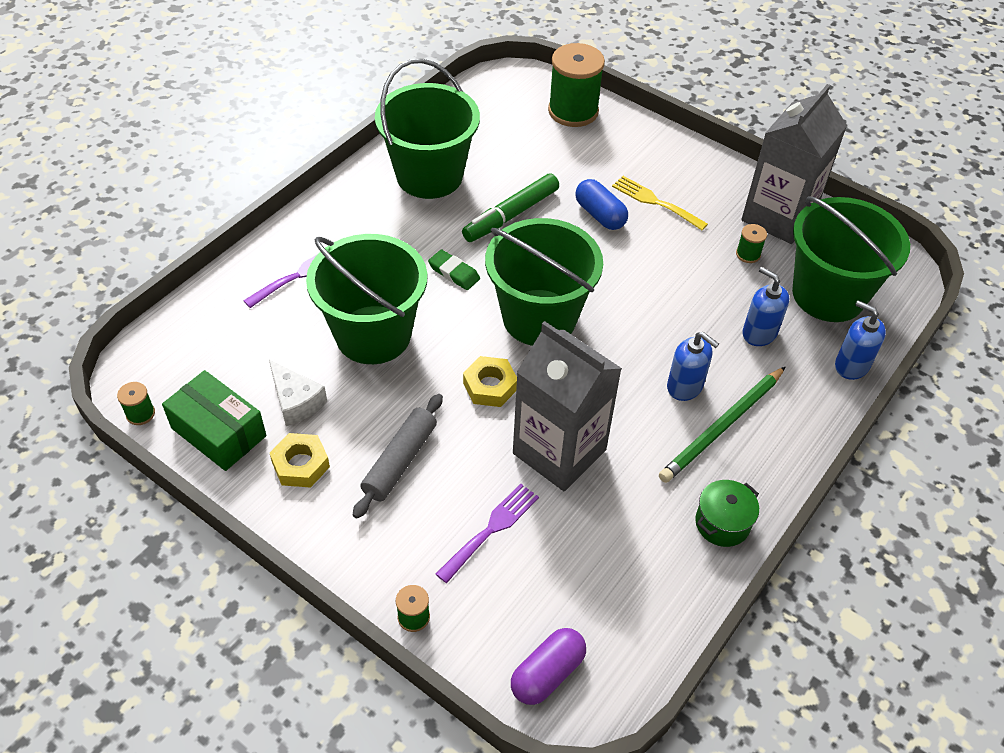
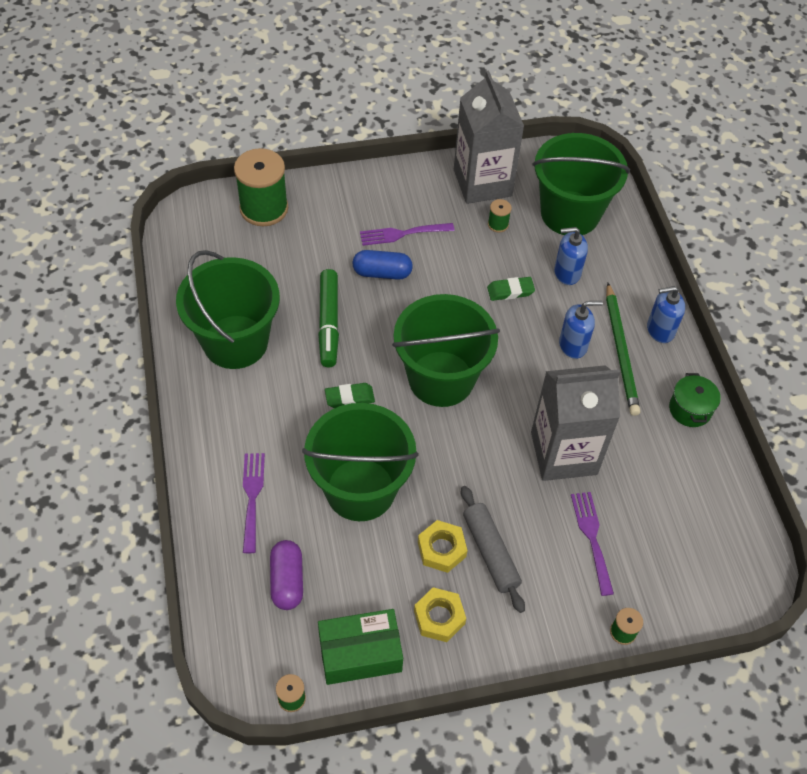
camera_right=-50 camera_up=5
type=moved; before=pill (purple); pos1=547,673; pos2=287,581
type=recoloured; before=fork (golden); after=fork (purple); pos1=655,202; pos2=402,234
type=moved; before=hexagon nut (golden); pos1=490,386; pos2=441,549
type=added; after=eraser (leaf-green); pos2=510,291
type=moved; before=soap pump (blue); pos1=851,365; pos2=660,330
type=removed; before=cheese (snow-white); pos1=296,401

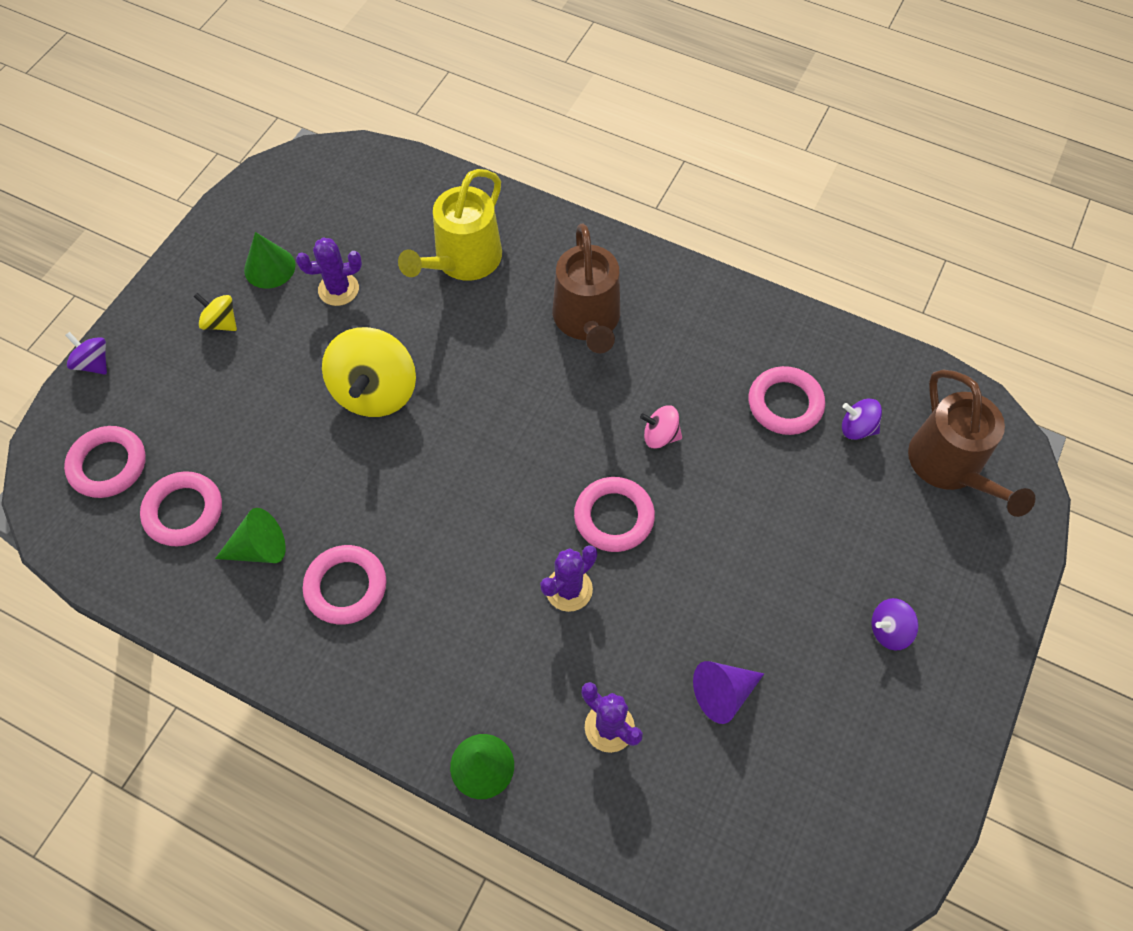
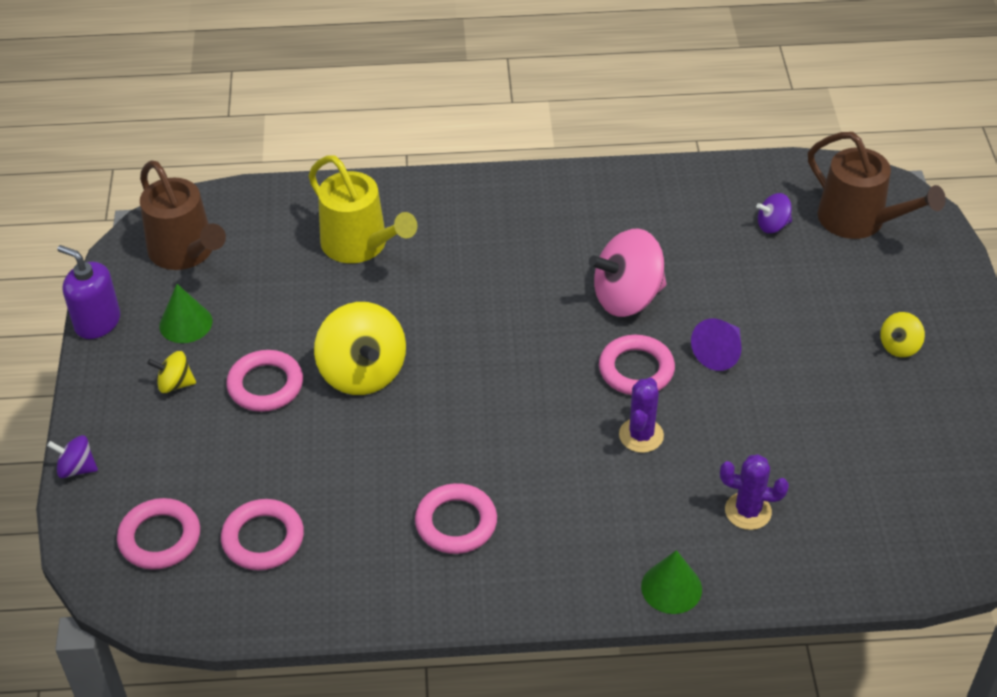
camera_right=-30 camera_up=-15
type=added; after=soap pump (purple); pos2=97,322
type=moved; before=sprinkling can (brown); pos1=587,320; pos2=185,252
type=moved; before=ring (pink); pos1=785,404; pos2=265,385
type=turned; before=sprinkling can (golden); pos1=463,260; pos2=360,245; turn=-45
type=resized; before=spinning top (pink); pos1=660,436; pos2=627,298; scale=2.03
type=moved; before=cone (purple); pos1=723,693; pos2=719,353
type=recoloured; before=spinning top (purple); after=spinning top (golden); pos1=889,630; pos2=899,346
type=removed; before=cone (leaf-green); pos1=259,548
type=removed; before=saguaro cactus (purple); pos1=338,289

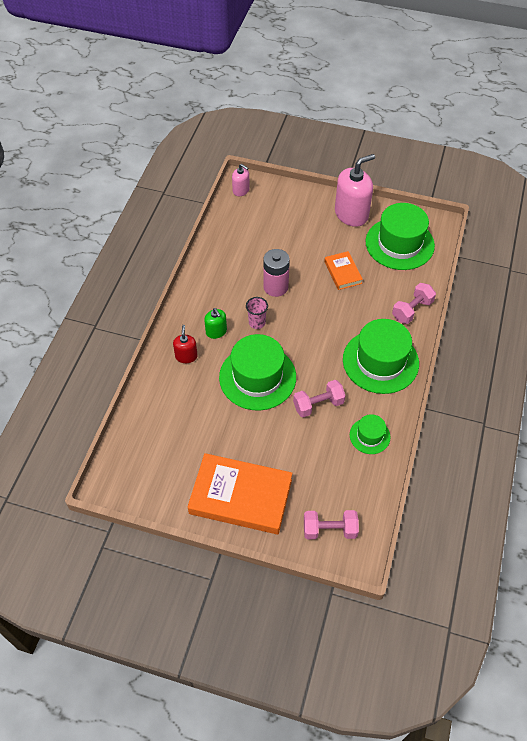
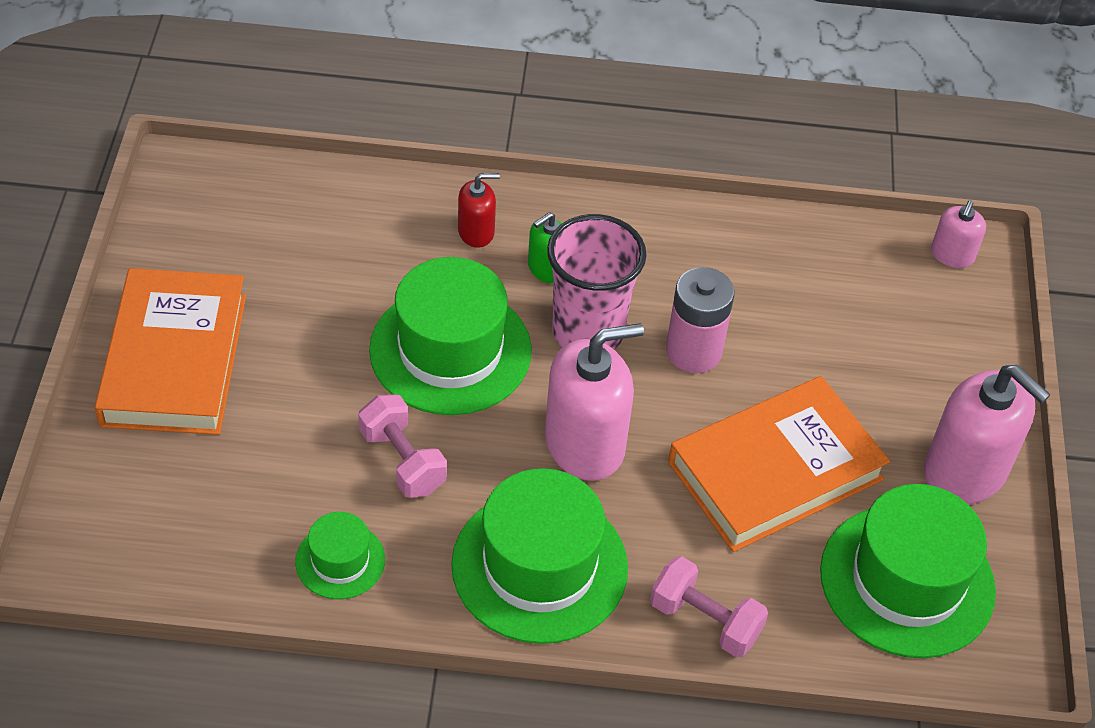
camera_right=75 camera_up=-5
type=added; after=soap pump (pink); pos2=585,444
type=resized; before=cup (pink); pos1=257,323; pos2=588,331; scale=1.99
type=resized; before=hardback (bright orange); pos1=342,272; pos2=775,470; scale=1.97
type=removed; before=dumbbell (pink); pos1=329,530

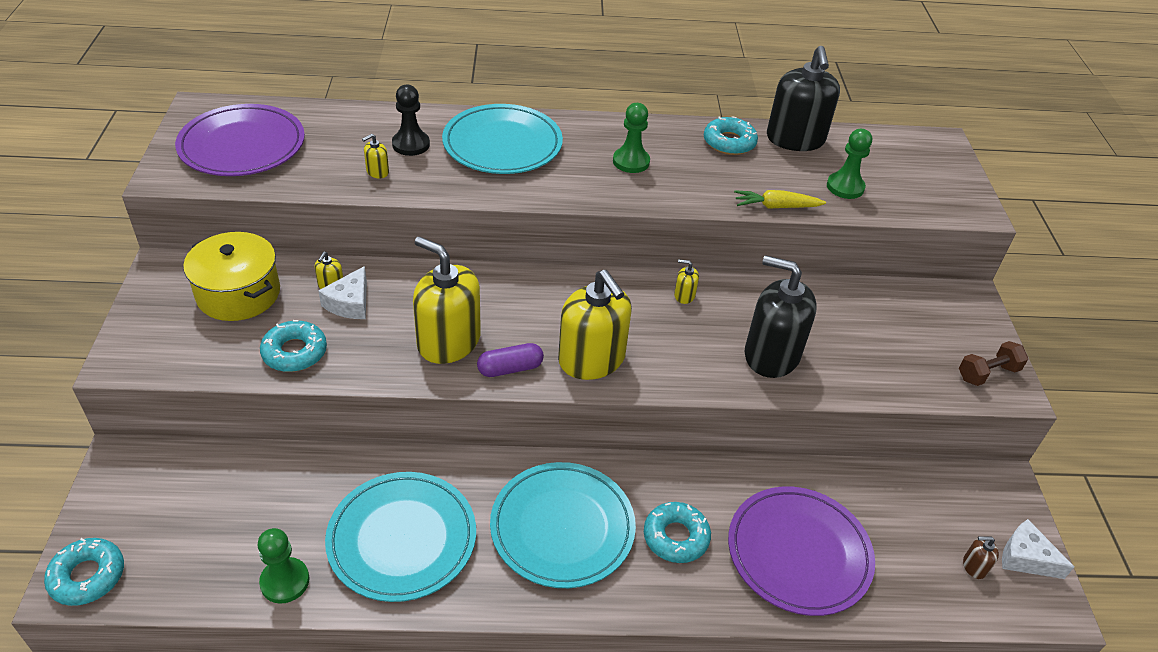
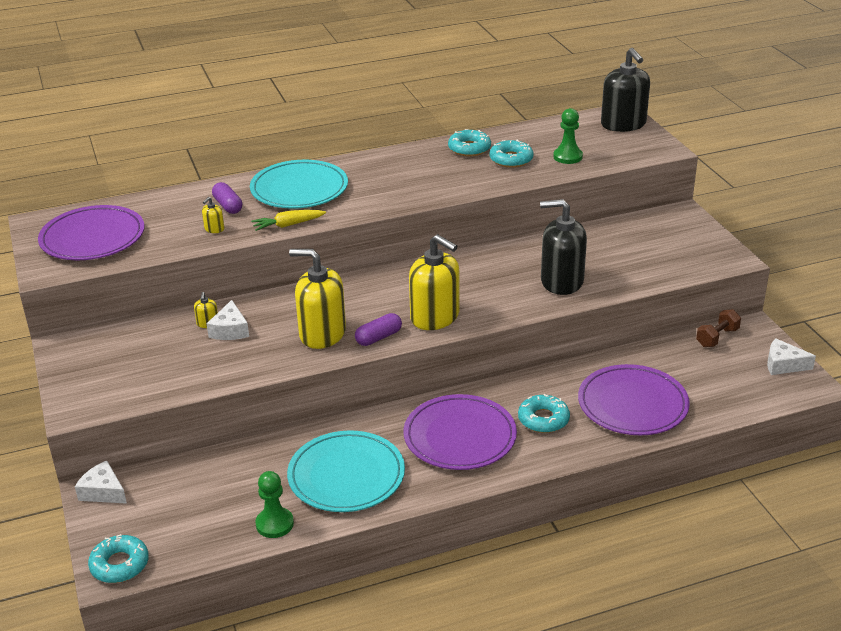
camera_right=-15 camera_up=-10
type=added; after=cheese (snow-white); pos2=103,491
type=replaced; before=chess pawn (black); after=pill (purple); pos1=411,144; pos2=228,206
type=moved; before=root vegetable (golden); pos1=776,207; pos2=288,225
type=recoloured; before=dinner plate (teal); after=dinner plate (purple); pos1=562,527; pos2=460,436
type=moved; before=doughnut (teal); pos1=294,352; pos2=511,159
type=moved; before=soap pump (black); pos1=795,139; pos2=623,124
type=moved; before=dumbbell (brown); pos1=987,373; pos2=717,337
type=removed; before=pot (golden); pos1=238,293
type=removed; before=chess pawn (leaf-green); pos1=631,162
type=removed; before=soap pump (golden); pos1=684,295
type=removed; before=soap pump (brown); pos1=974,566

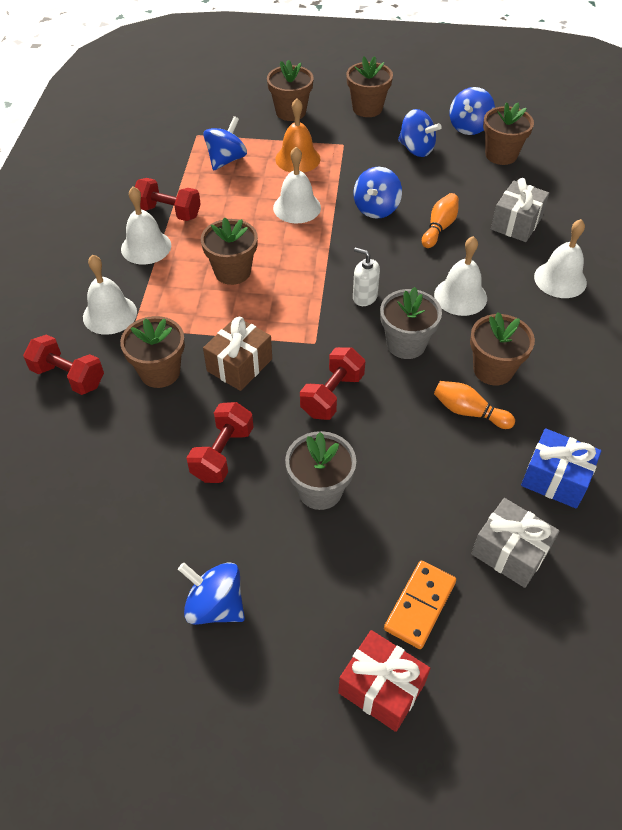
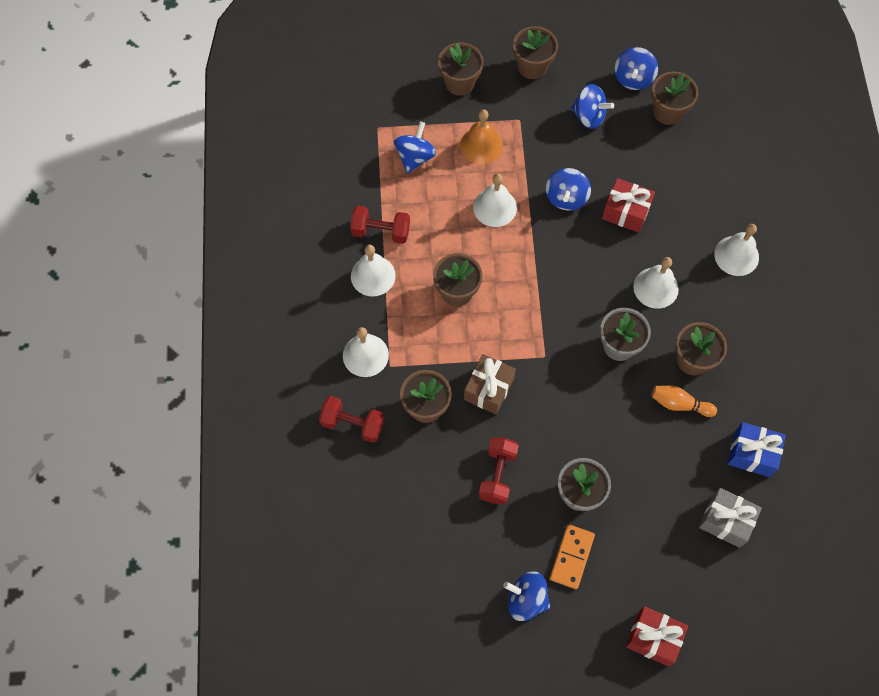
camera_right=-10 camera_up=15
type=moved; before=domino piece (bright orange); pos1=420,605; pos2=572,557
type=replaced; before=bowling pin (bright orange); after=present (crimson); pos1=439,227; pos2=626,212
type=removed; before=dumbbell (crimson); pos1=332,395
type=removed; before=soap pump (snow-white); pos1=364,297
type=removed; before=present (grey); pos1=516,223

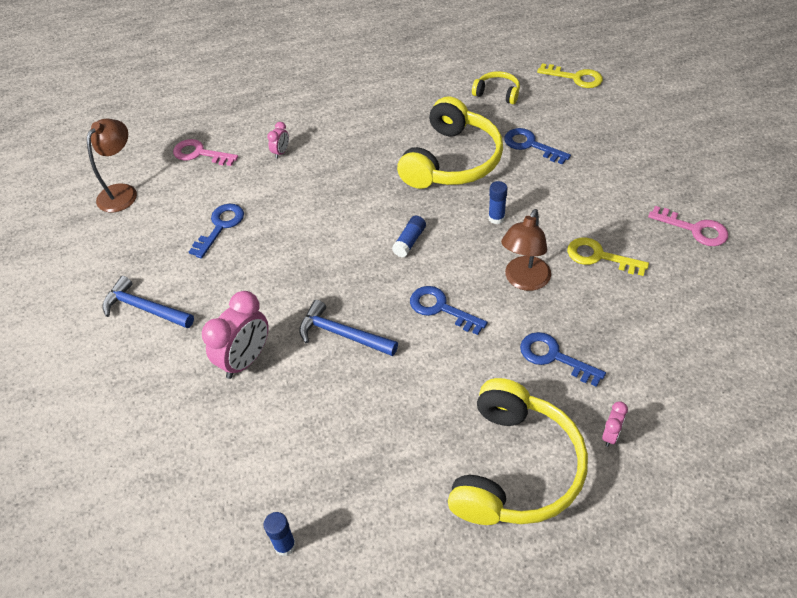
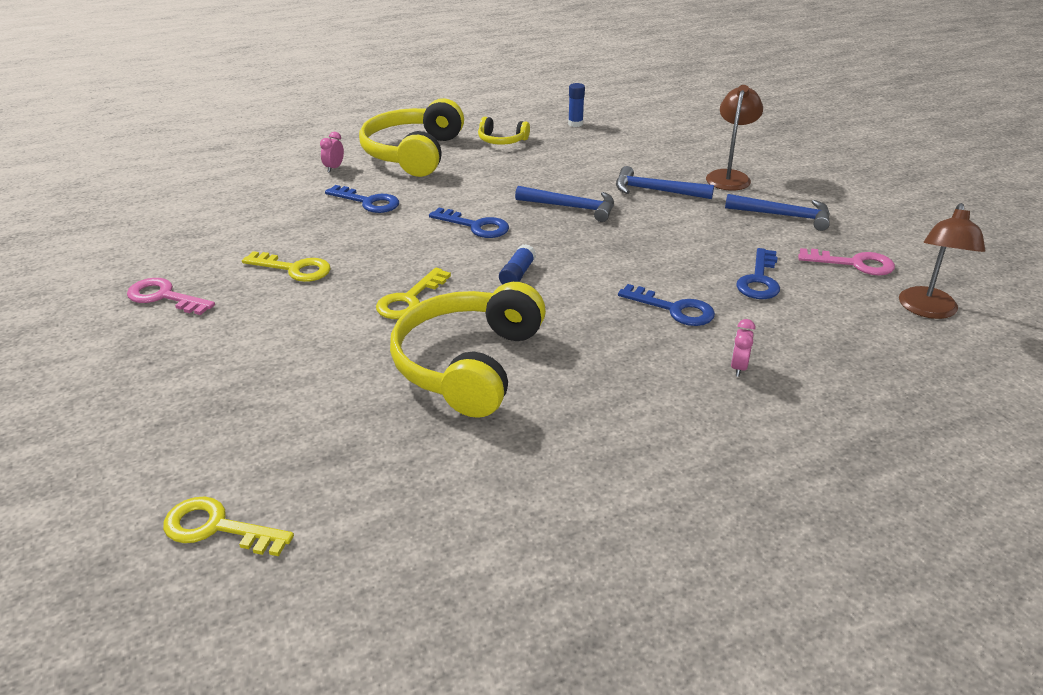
camera_right=170 camera_up=-15
type=replaced; before=glue stick (blue); after=door key (golden); pos1=496,218; pos2=409,299
type=moved; before=over-ear headphones (golden); pos1=497,93; pos2=501,140
type=replaced; before=clock (pink); after=carpenter's hammer (blue); pos1=245,360; pos2=656,191
type=moved; before=door key (blue); pos1=530,145; pos2=674,309
type=moved; before=lamp (brown); pos1=524,281; pos2=729,176
type=moved; before=door key (pink); pos1=200,154; pos2=854,264

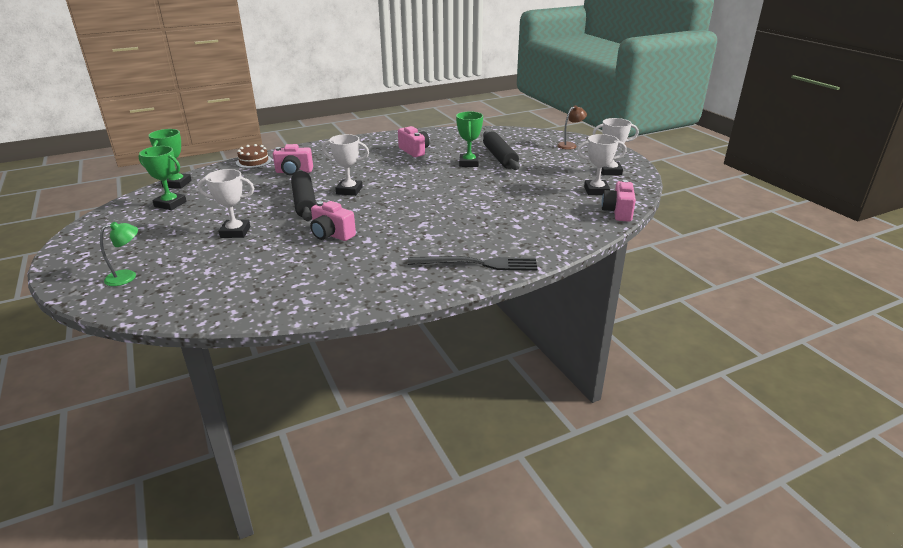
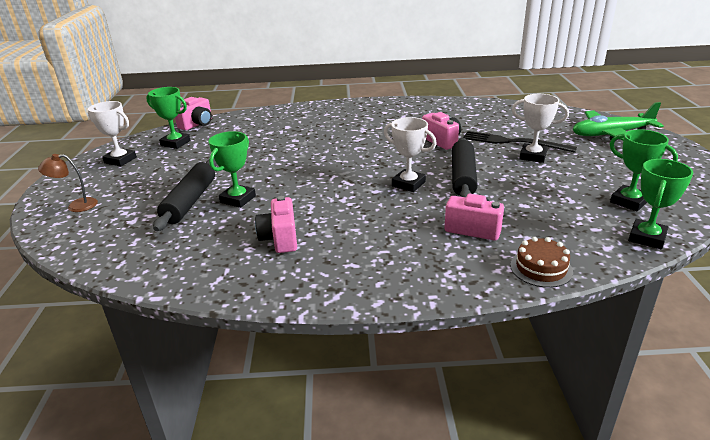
camera_right=-155 camera_up=0
type=recoloured; before=prize cup (snow-white); after=prize cup (leaf-green); pos1=596,191; pos2=175,143
type=moved; before=fork (black); pos1=477,264; pos2=513,142
type=replaced; before=lamp (leaf-green); after=plane (leaf-green); pos1=127,276; pos2=611,134

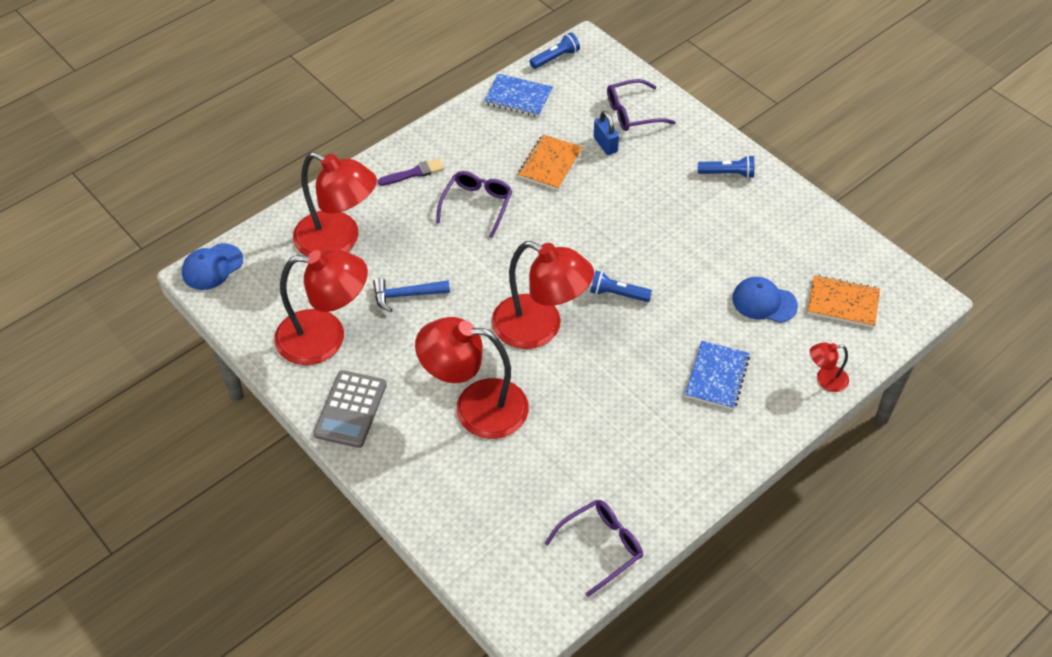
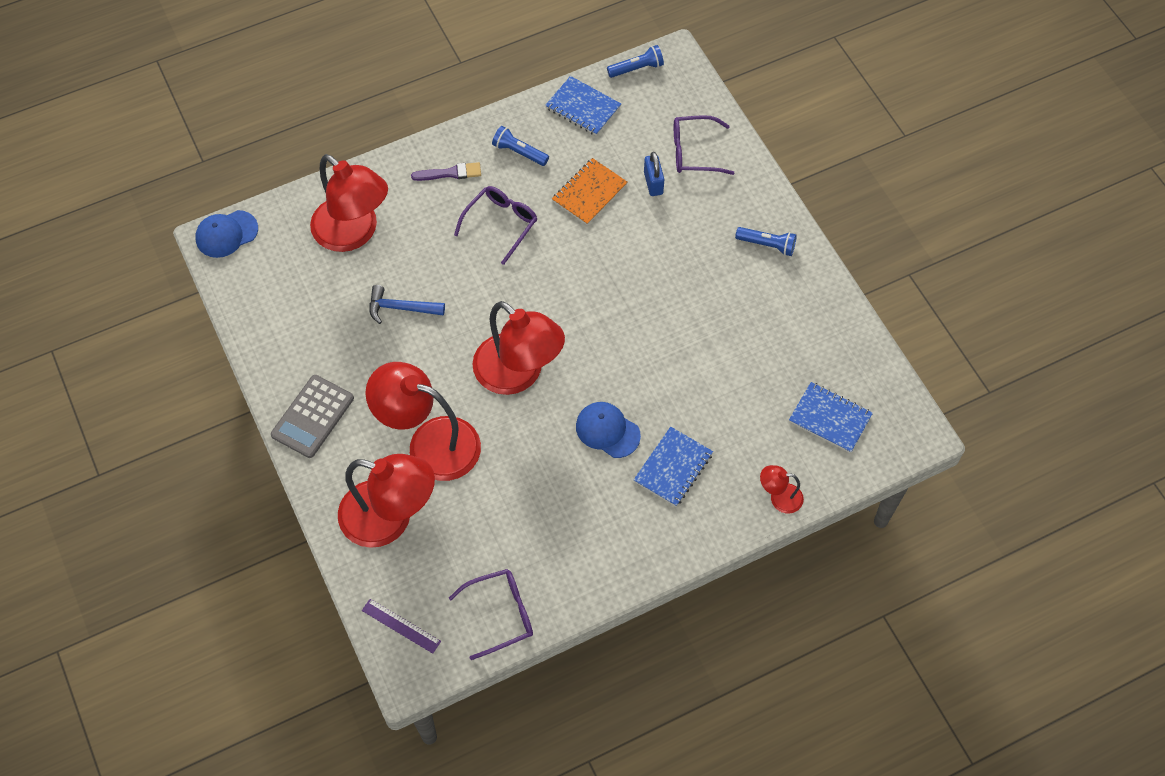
camera_right=15 camera_up=10
type=moved; before=lamp (crimson); pos1=325,338; pos2=390,518
type=added; after=straightedge (purple); pos2=401,626
type=moved; before=pocket torch (blue); pos1=617,294; pos2=519,152
type=moved; before=baseball cap (blue); pos1=764,302; pos2=607,430
type=recoloured; before=exercise book (bright orange); after=exercise book (blue); pos1=843,303; pos2=830,418

